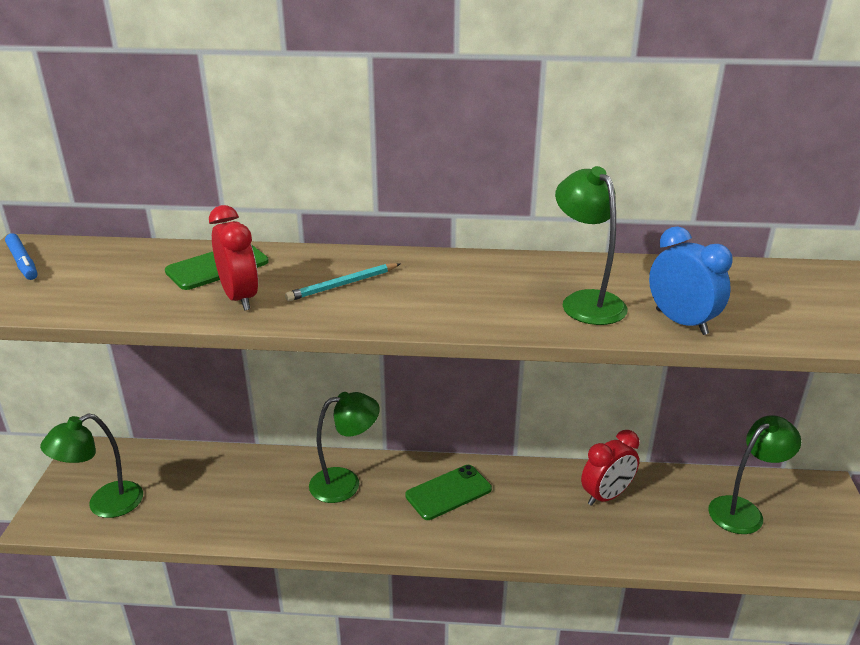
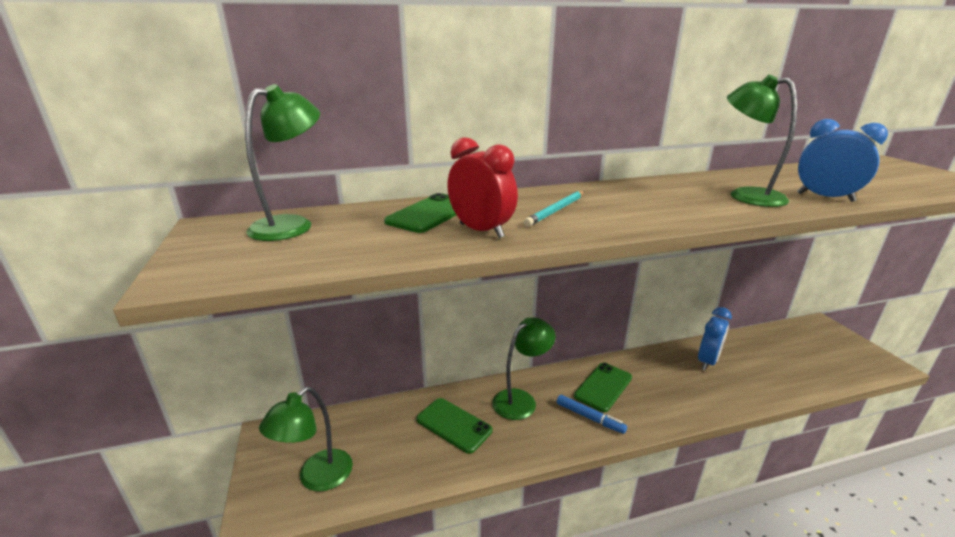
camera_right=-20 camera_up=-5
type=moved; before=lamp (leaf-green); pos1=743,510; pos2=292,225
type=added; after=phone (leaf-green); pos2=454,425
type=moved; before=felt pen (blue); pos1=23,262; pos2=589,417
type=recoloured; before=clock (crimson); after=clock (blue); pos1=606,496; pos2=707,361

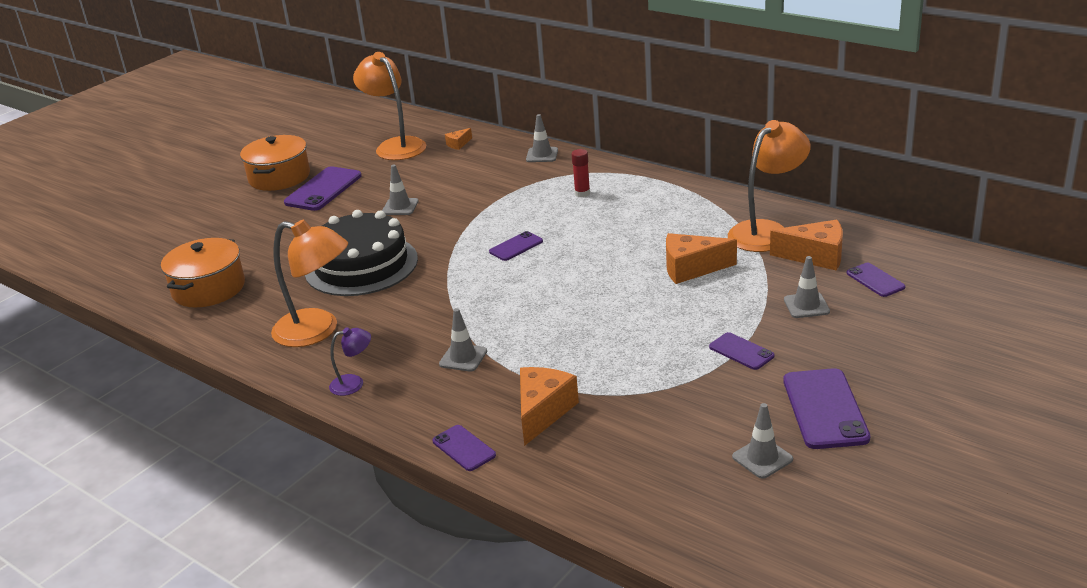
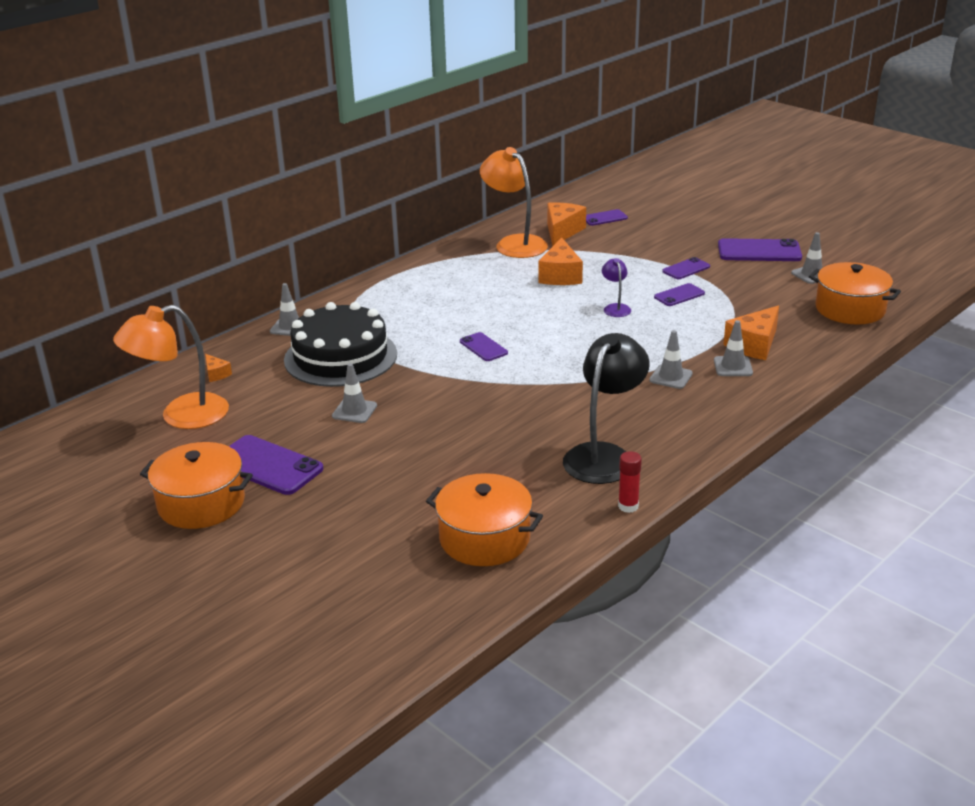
camera_right=-85 camera_up=0
type=moved; before=layer cake (black); pos1=361,265; pos2=340,357
type=recoloured; before=lamp (bright orange); after=lamp (black); pos1=317,331; pos2=604,455
type=moved; before=lamp (purple); pos1=354,383; pos2=615,308
type=moved; before=glue stick (crimson); pos1=582,193; pos2=628,506
type=moved; before=phone (purple); pos1=464,448; pos2=679,295
type=moved; before=road cone (grey); pos1=806,306; pos2=733,367
type=turned; before=cheese (bright orange); pos1=542,412; pos2=754,345; turn=-75
type=added; after=pot (bright orange); pos2=850,309

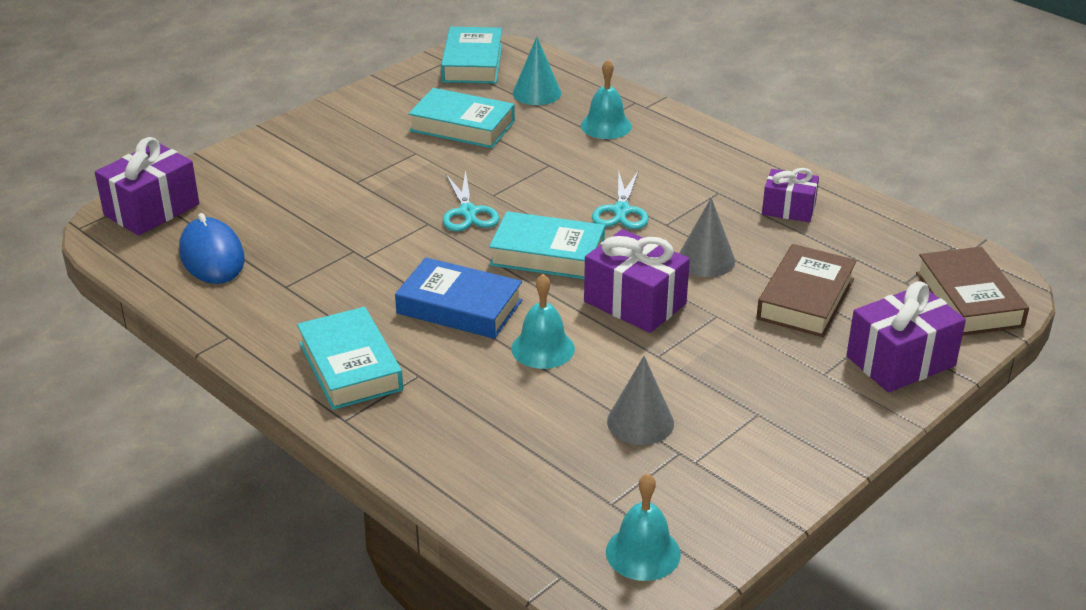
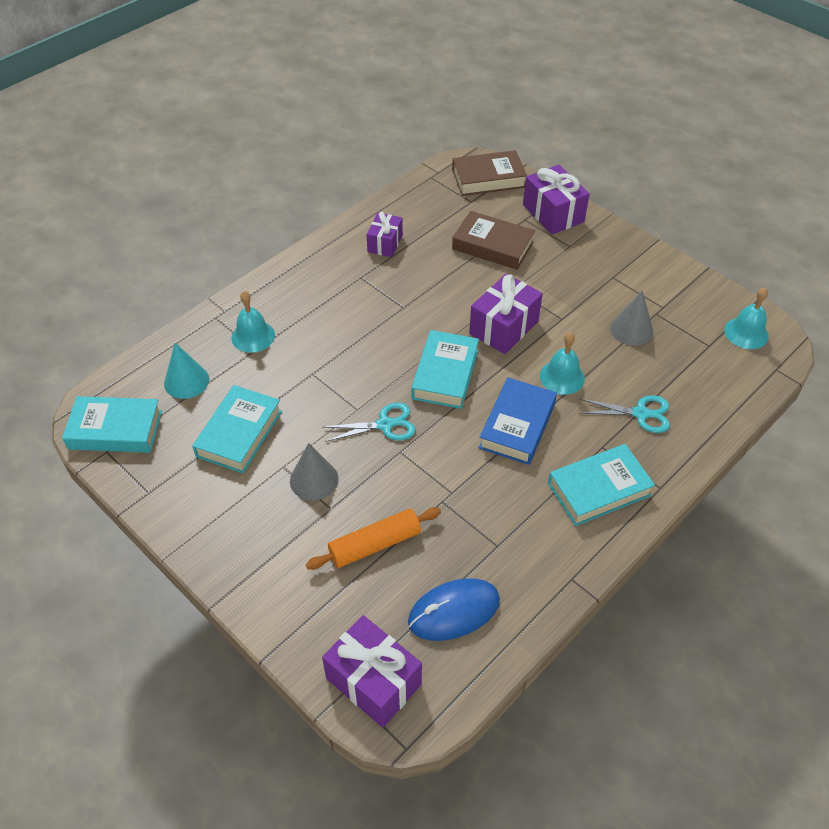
camera_right=-90 camera_up=15
type=moved; before=cone (grey); pos1=706,260; pos2=314,479
type=added; after=rolling pin (bright orange); pos2=375,544
type=moved; before=pair of scissors (teal); pos1=621,211; pos2=640,413

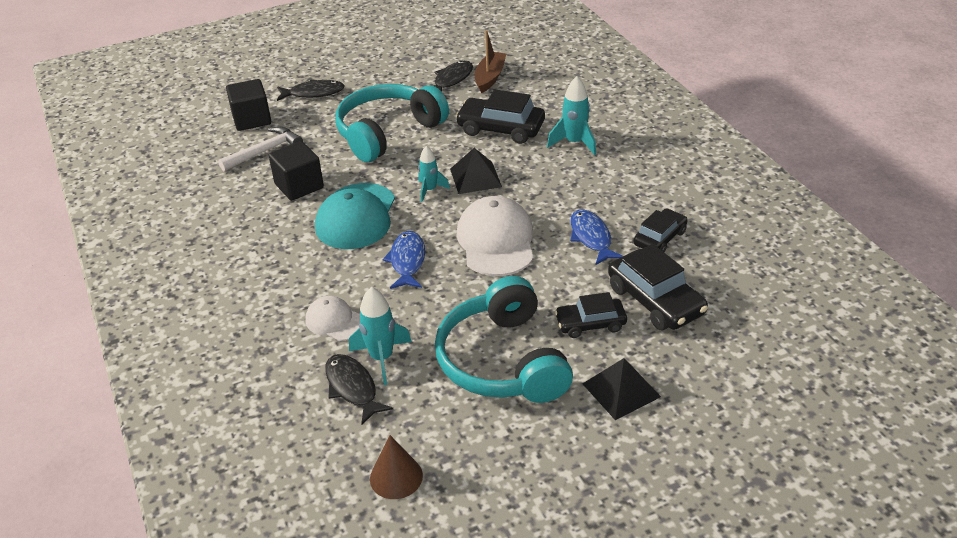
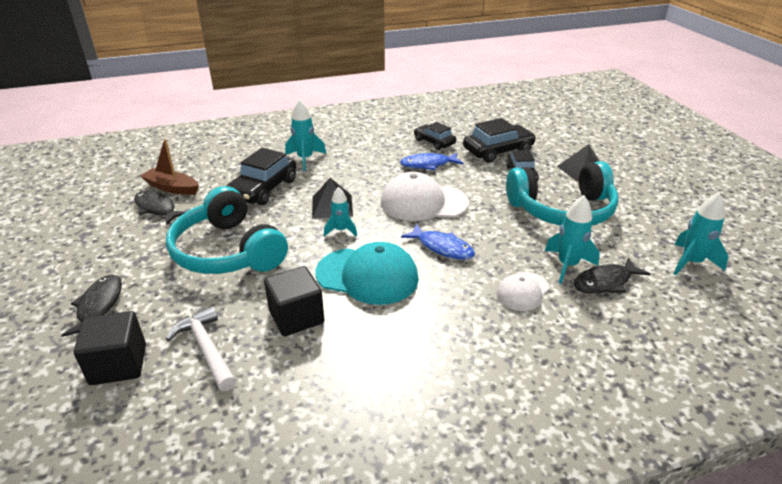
camera_right=-85 camera_up=-5
type=turned; before=fish figure (blue); pos1=407,261; pos2=442,247; turn=-150
type=replaced; before=cone (brown); after=rocket (teal); pos1=396,477; pos2=691,262

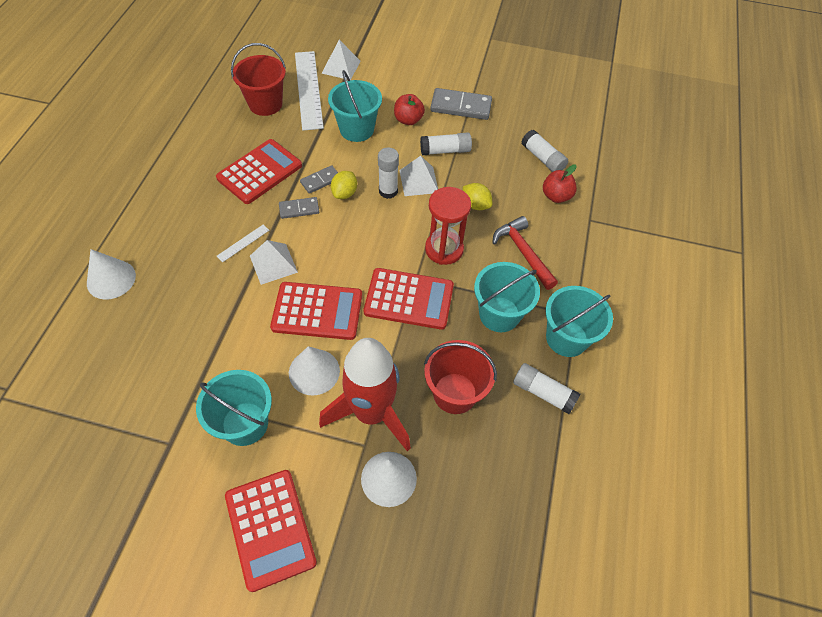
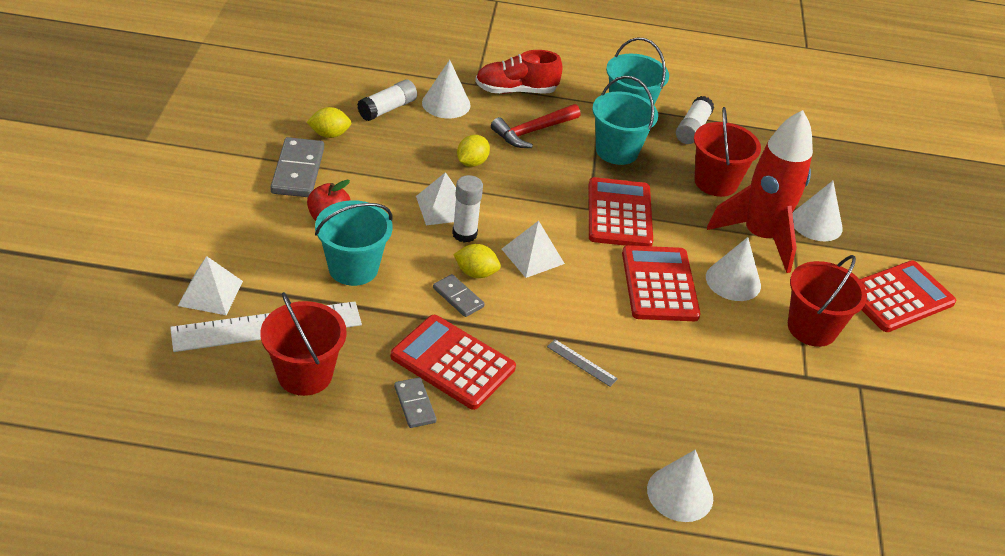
camera_right=-100 camera_up=-15
type=added; after=toy lemon (golden); pos2=329,134
type=moved; before=domino piece (grey); pos1=299,209; pos2=414,404
type=replaced; before=toy apple (crimson); after=cone (snow-white); pos1=556,196; pos2=446,103
type=added; after=sneaker (crimson); pos2=516,90
type=moved; before=pyramid shape (snow-white); pos1=273,263; pos2=532,256
type=recoloured; before=straightedge (snow-white); after=straightedge (grey); pos1=243,243; pos2=582,363
type=recoloured; before=bucket (teal); after=bucket (crimson); pos1=245,423; pos2=812,328
type=removed; before=glue stick (snow-white); pos1=445,151
type=removed; before=sandglass (crimson); pos1=444,249

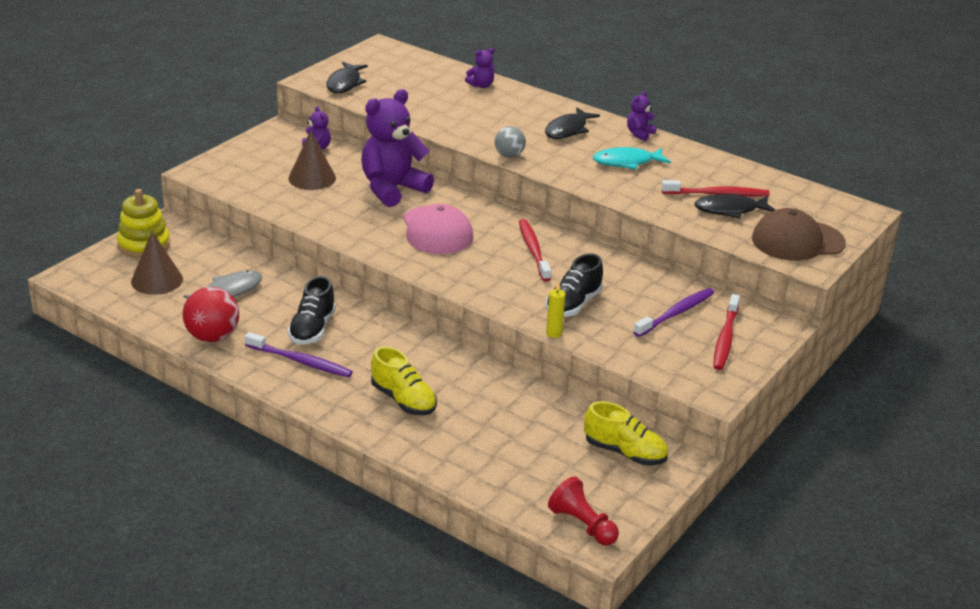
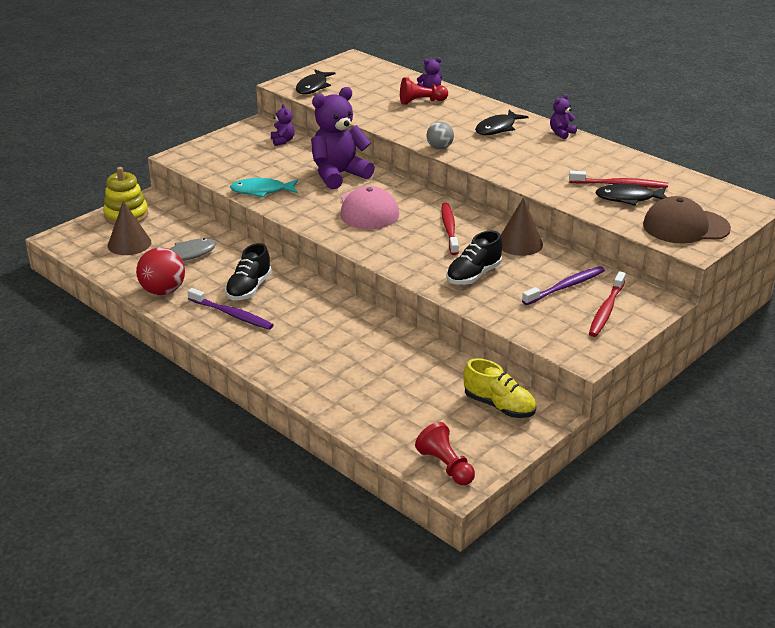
camera_right=10 camera_up=0
type=moved; before=fish figure (teal); pos1=627,162; pos2=261,191
type=added; after=chess pawn (crimson); pos2=421,102
type=moved; before=cone (brown); pos1=312,178; pos2=519,243
type=removed; before=sneaker (golden); pos1=403,400
type=removed; before=pillar candle (golden); pos1=553,333

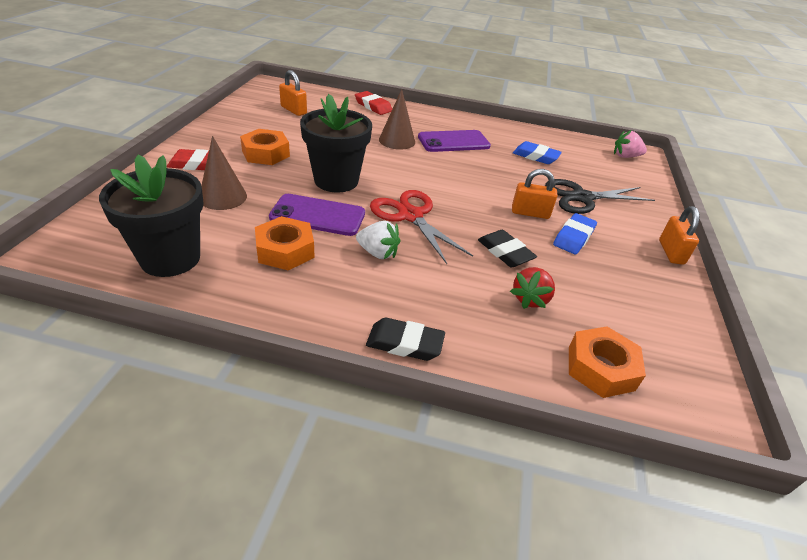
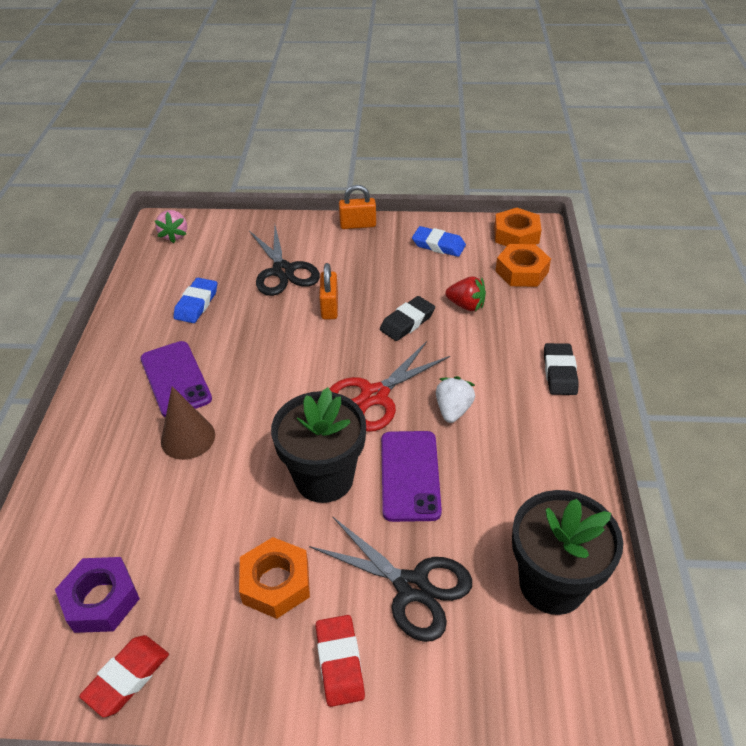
camera_right=-95 camera_up=5
type=replaced; before=small lock (bright orange); after=hexagon nut (purple); pos1=293,110; pos2=101,600
type=moved; before=eraser (crimson); pos1=373,106; pos2=127,678
type=replaced; before=cone (brown); after=pair of scissors (black); pos1=223,197; pos2=412,587
type=moved; before=eraser (blue); pos1=573,237; pos2=438,245
type=moved; before=hexagon nut (bright orange); pos1=285,250; pos2=516,235

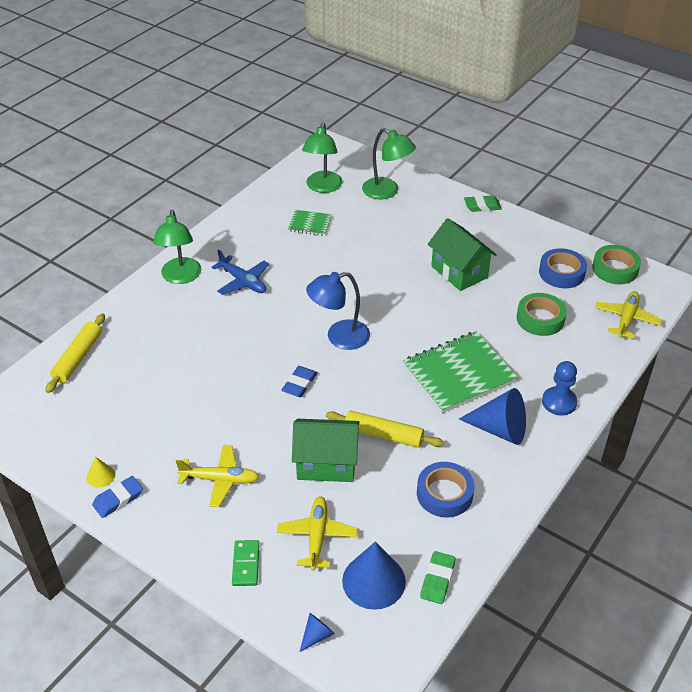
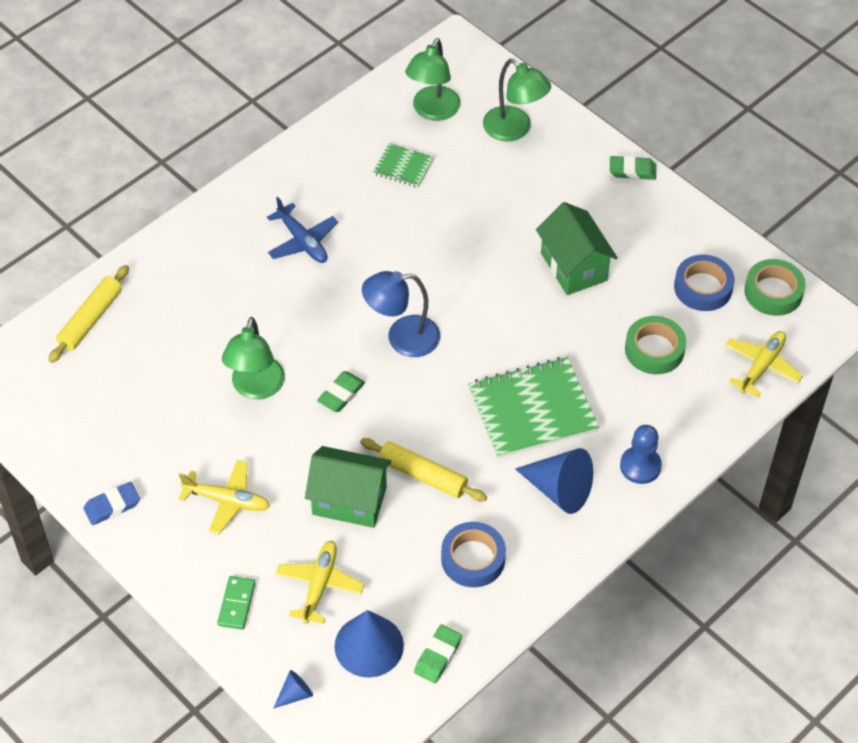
camera_right=10 camera_up=10
type=moved; before=lamp (leaf-green); pos1=180,277; pos2=256,388
type=recoloured; before=eraser (blue); after=eraser (leaf-green); pos1=299,384; pos2=341,394
type=removed; before=cone (golden); pos1=100,476

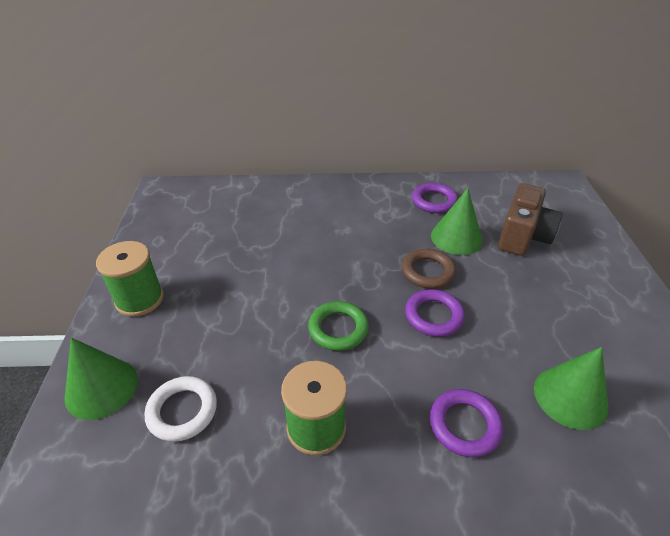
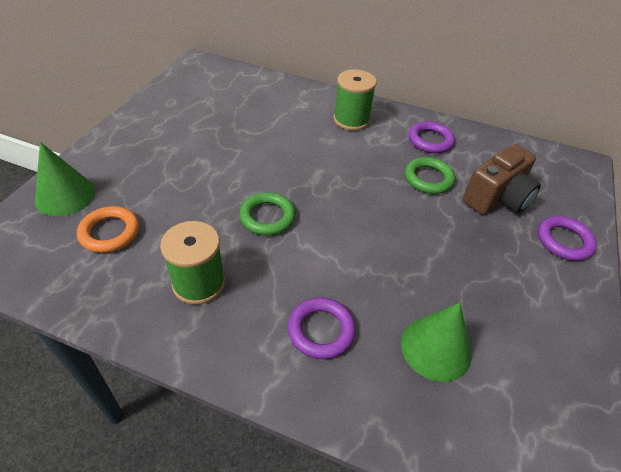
camera_right=20 camera_up=5
type=recoloured; before=ring (snow-white); after=ring (bright orange); pos1=182,411; pos2=110,232
type=moved; before=reel of thread (leaf-green); pos1=140,299; pos2=351,120
type=replaced; before=cone (leaf-green); after=ring (leaf-green); pos1=456,238; pos2=428,178
type=moved; before=ring (purple); pos1=433,316; pos2=564,241
type=removed; before=ring (brown); pos1=427,272

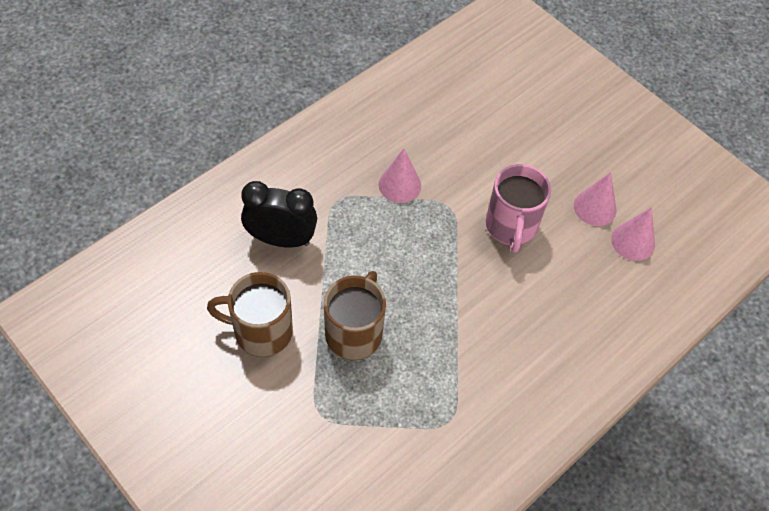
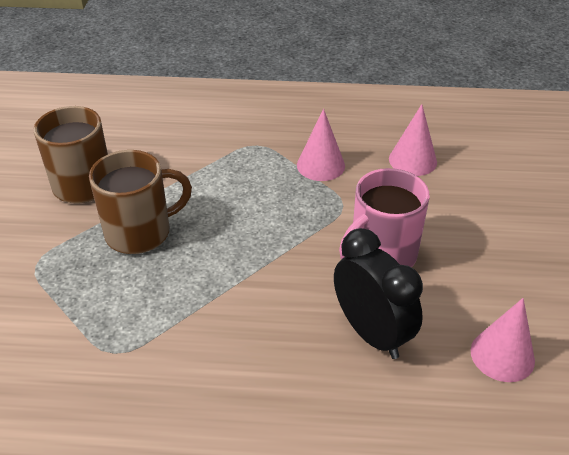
camera_right=50 camera_up=-15
type=moved; before=clock (black); pos1=281,239; pos2=371,333
type=moved; before=cone (pink); pos1=595,207; pos2=412,160

